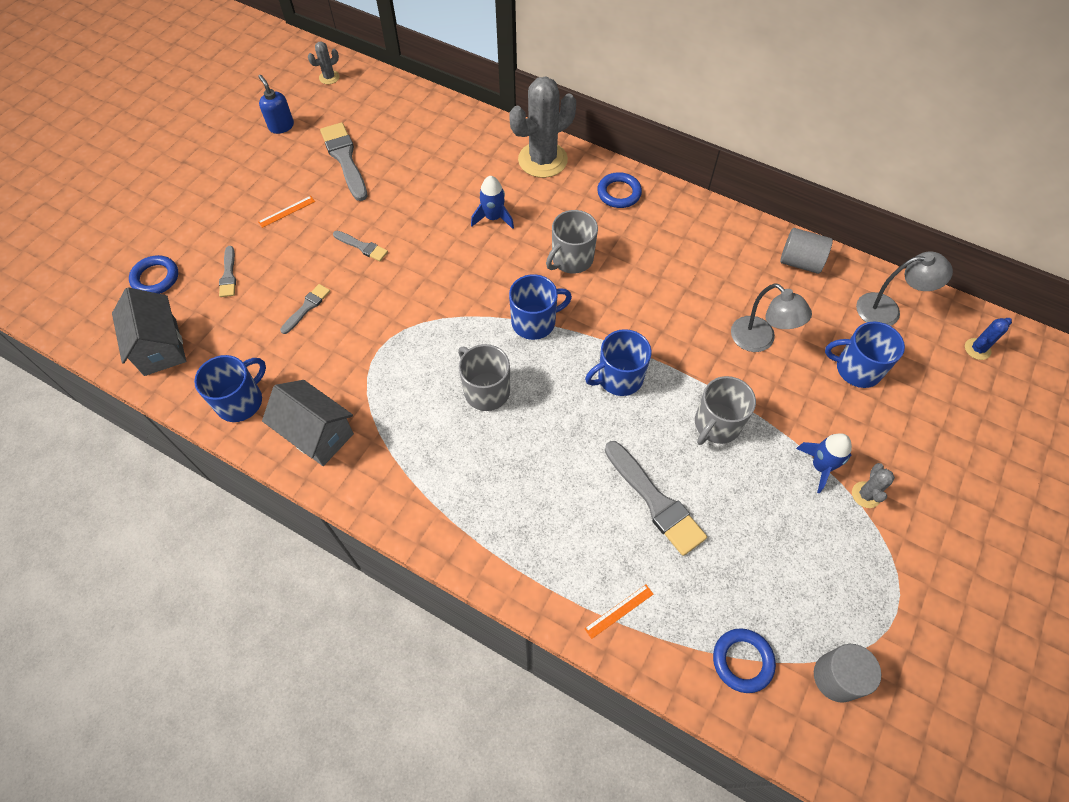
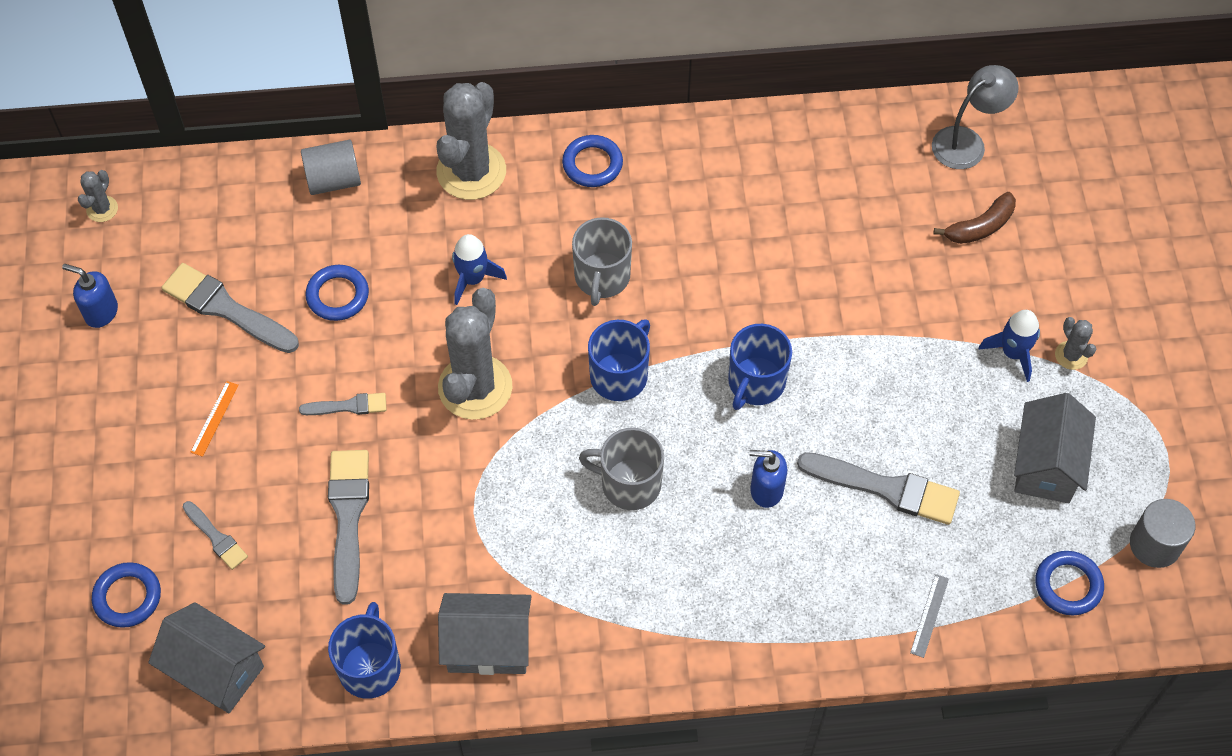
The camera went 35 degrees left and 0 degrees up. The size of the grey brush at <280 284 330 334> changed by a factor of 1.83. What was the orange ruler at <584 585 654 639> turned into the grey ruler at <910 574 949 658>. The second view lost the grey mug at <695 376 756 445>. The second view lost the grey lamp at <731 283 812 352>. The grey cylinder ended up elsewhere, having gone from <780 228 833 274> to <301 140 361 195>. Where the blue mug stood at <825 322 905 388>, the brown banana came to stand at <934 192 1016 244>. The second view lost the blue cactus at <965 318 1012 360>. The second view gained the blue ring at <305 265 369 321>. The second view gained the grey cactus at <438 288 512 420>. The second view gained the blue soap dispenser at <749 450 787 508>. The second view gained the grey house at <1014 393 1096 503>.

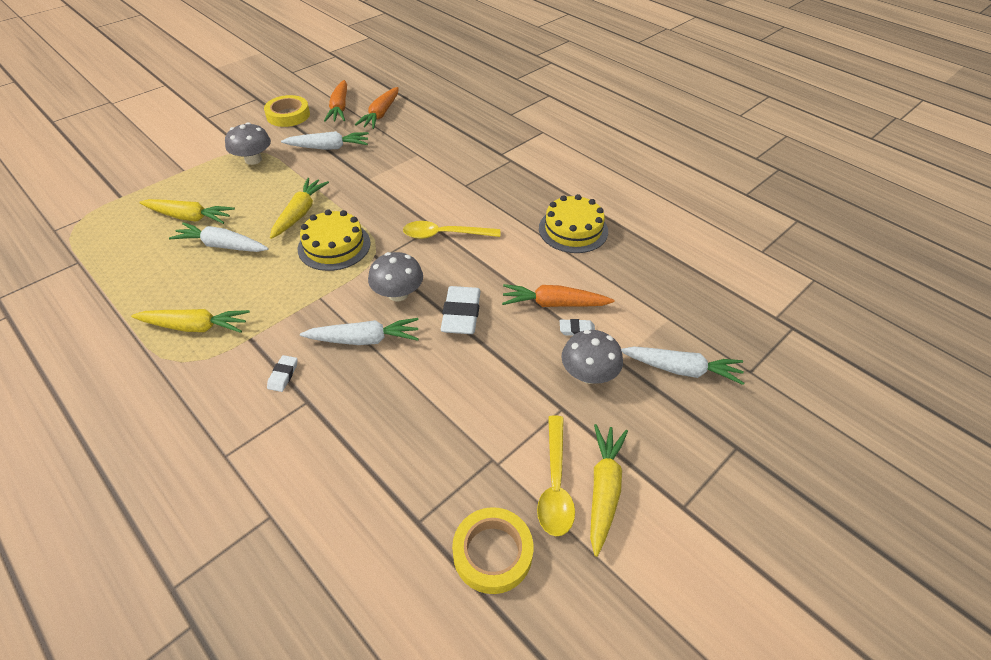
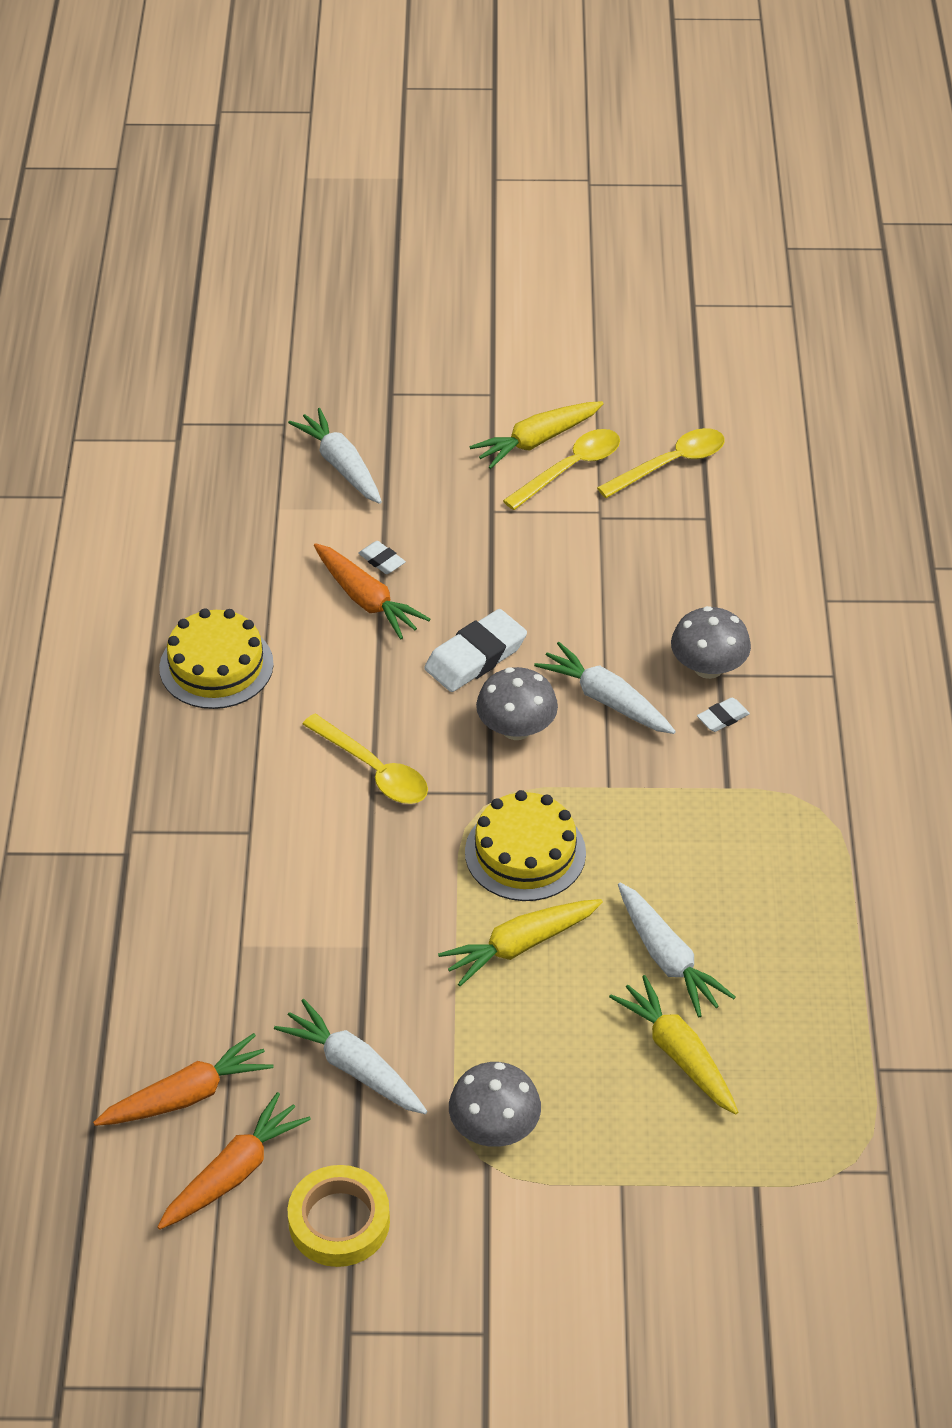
The camera went 135 degrees left and 0 degrees up. The second view lost the yellow carrot at <131 309 250 333>. Where the yellow tape stood at <452 507 533 594>, the yellow spoon came to stand at <597 428 724 498>. The grey mushroom ended up elsewhere, having gone from <561 330 623 384> to <671 606 751 679>.

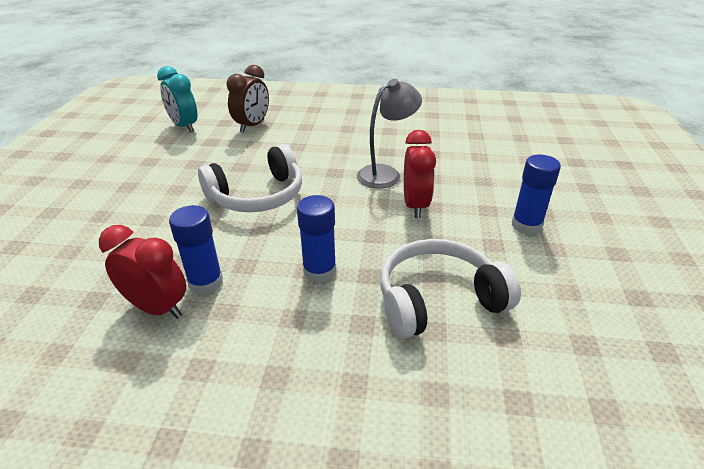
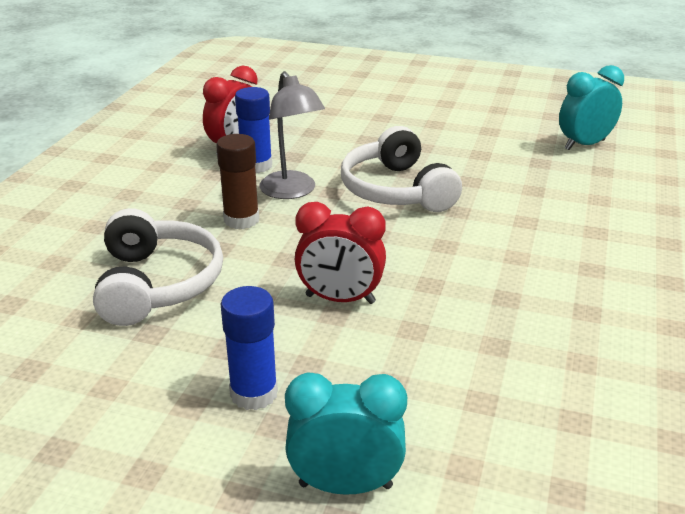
The camera went 100 degrees right and 5 degrees down. The second view lost the brown clock at <226 65 269 133>. What was the blue glue stick at <297 195 336 283> turned into the brown glue stick at <216 134 259 229>. The grey lamp ended up elsewhere, having gone from <357 79 422 188> to <260 71 325 199>. The second view gained the turquoise clock at <285 372 407 495>.

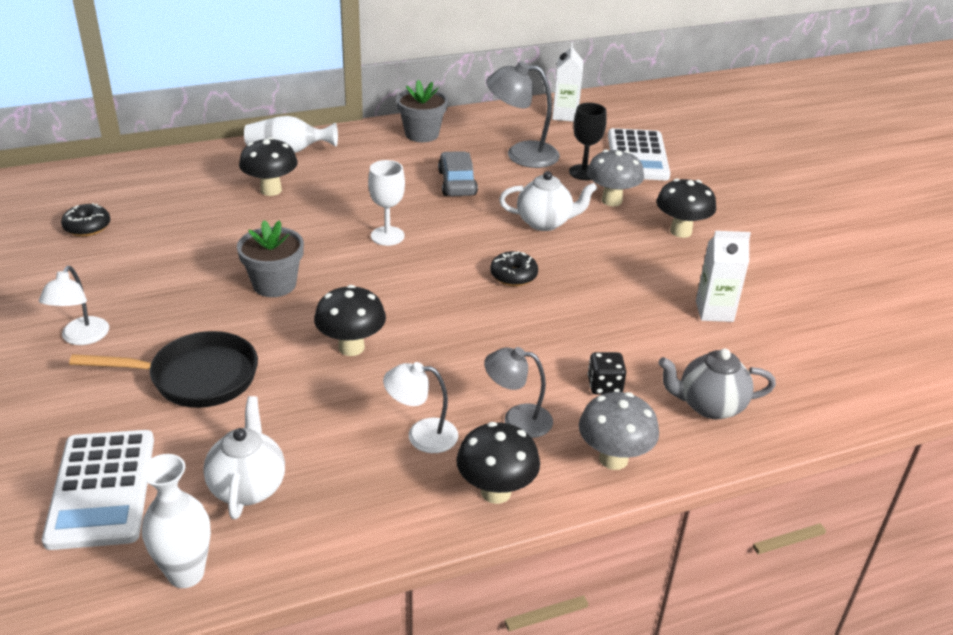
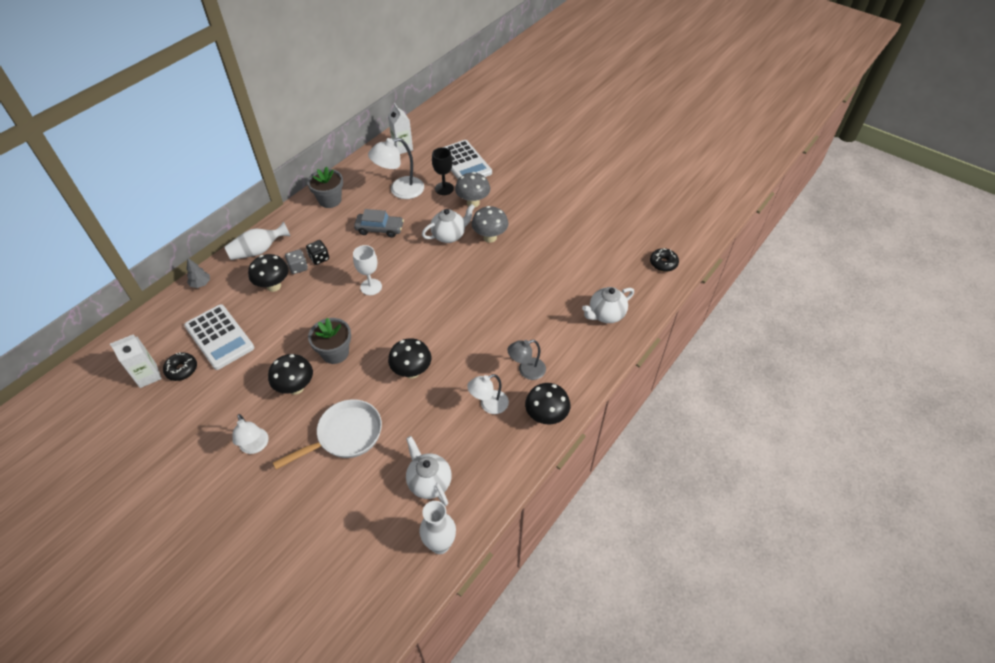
The camera went 30 degrees left and 15 degrees up. The white calculator ended up elsewhere, having gone from <42 430 154 550> to <184 304 254 370>. What was the black pan at <69 331 258 408> turned into the white pan at <273 399 382 469>. The grey car at <438 151 478 196> ended up facing another way, 135 degrees clockwise from before. What was the grey lamp at <486 61 560 168> turned into the white lamp at <368 138 424 199>. The black donut ended up elsewhere, having gone from <490 251 538 286> to <650 248 679 272>. The grey mushroom ended up elsewhere, having gone from <579 392 659 470> to <471 206 508 243>. The black dice ended up elsewhere, having gone from <588 352 626 395> to <306 240 329 265>. The black mushroom ended up elsewhere, having gone from <656 178 716 238> to <268 354 313 395>. What was the grey teapot at <658 349 776 419> turned into the white teapot at <582 287 634 323>. The white carton ended up elsewhere, having gone from <696 231 751 322> to <110 334 162 388>. The second view gained the grey tree at <187 258 210 288>. The second view gained the grey dice at <285 249 308 274>.

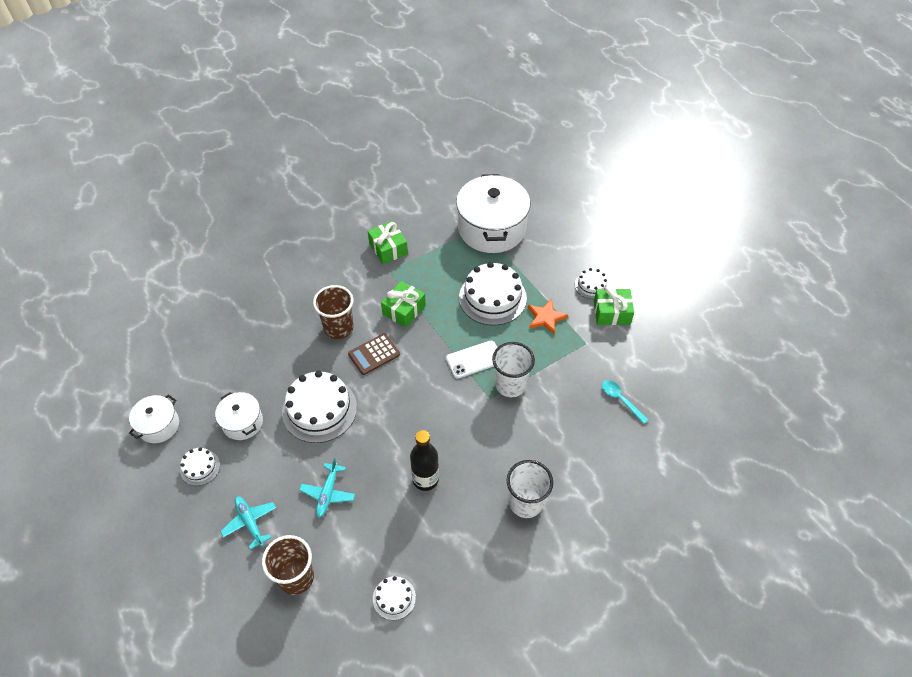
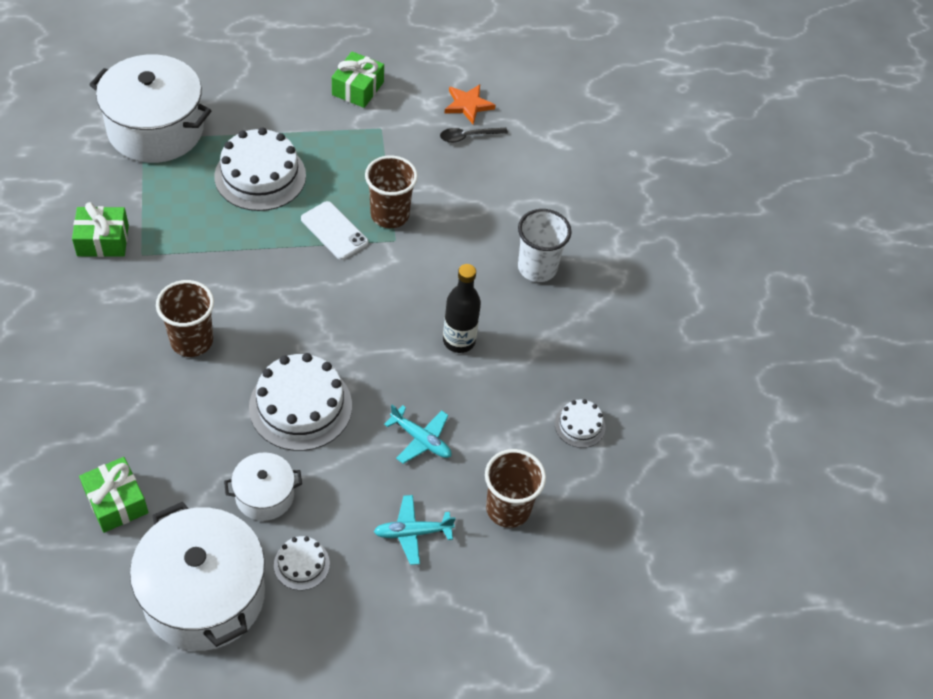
The camera went 70 degrees left and 0 degrees up. The size of the white pot at <129 395 179 443> changed by a factor of 1.96. The second view lost the brown calculator at <348 333 400 375>. The green gift ended up elsewhere, having gone from <381 281 426 328> to <79 457 148 533>. The white phone at <446 341 498 379> ended up facing another way, 45 degrees counterclockwise from before. What was the white cup at <492 342 535 397> turned into the brown cup at <365 155 418 228>. The orange star ended up elsewhere, having gone from <528 299 568 334> to <444 84 495 124>. The second view lost the white cake at <575 268 609 299>. What was the turquoise spoon at <602 380 648 424> turned into the black spoon at <440 128 508 143>.

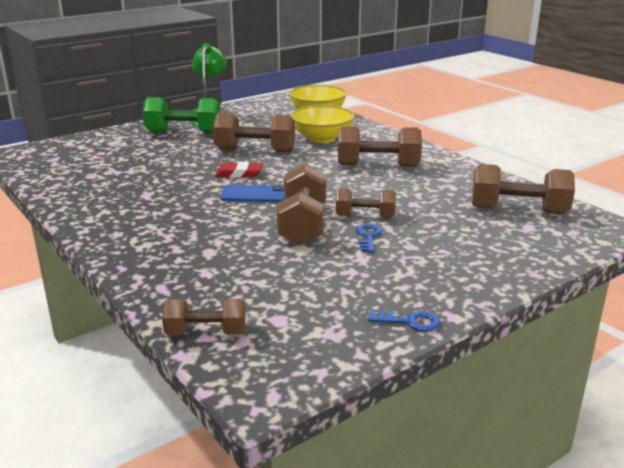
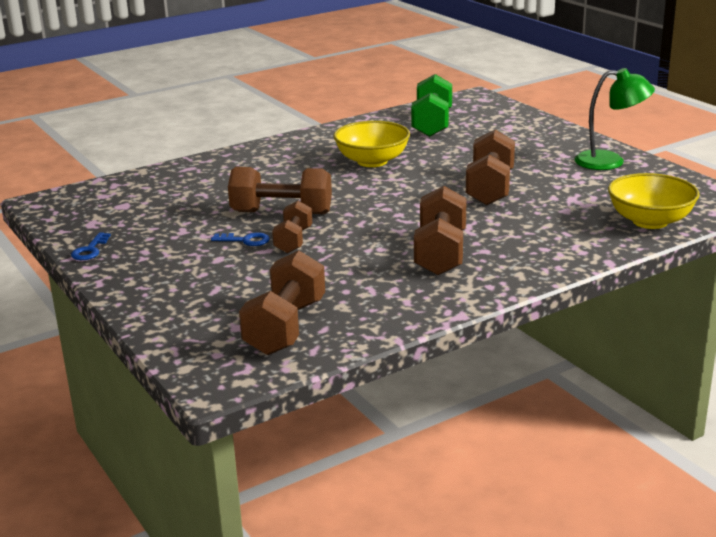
The camera went 95 degrees right and 0 degrees up. The green dumbbell ended up elsewhere, having gone from <143 97 221 134> to <411 74 452 137>. The second view lost the brown dumbbell at <162 299 246 335>. The second view lost the red eraser at <215 162 263 178>. The second view lost the blue phone at <220 184 284 202>. The yellow bowl ended up elsewhere, having gone from <290 105 355 143> to <333 121 410 167>.

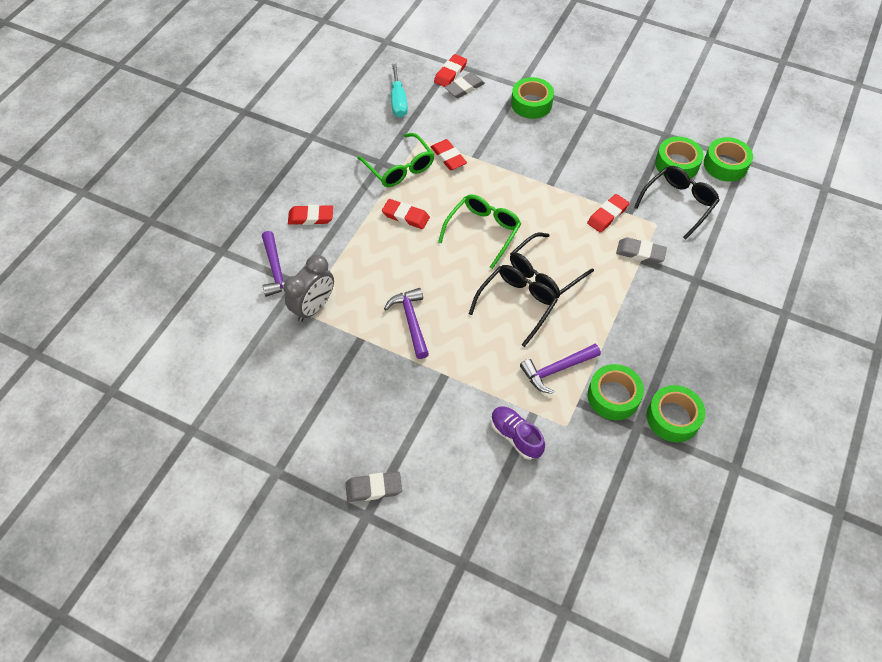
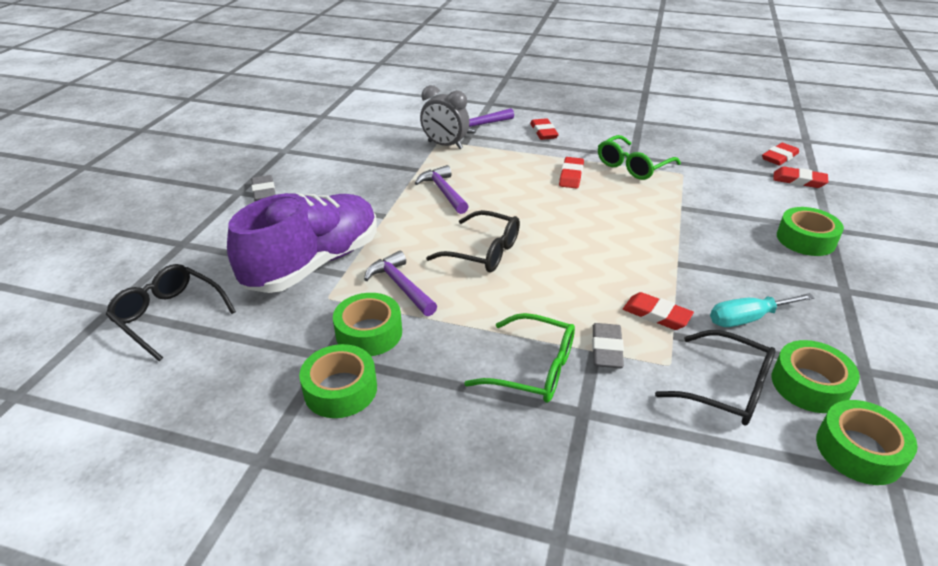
The camera went 80 degrees right and 20 degrees down. The purple hammer at <384 288 429 359> ended up facing another way, 90 degrees counterclockwise from before. The turquoise screwdriver ended up elsewhere, having gone from <391 63 408 118> to <710 293 815 327>. The red eraser ended up elsewhere, having gone from <431 139 467 170> to <762 143 799 165>. The green glasses ended up elsewhere, having gone from <438 194 521 269> to <464 313 575 403>. The second view lost the grey eraser at <444 72 485 98>. The size of the purple shoe at <491 406 545 460> changed by a factor of 2.23. The black glasses ended up elsewhere, having gone from <510 233 594 298> to <106 264 236 361>.

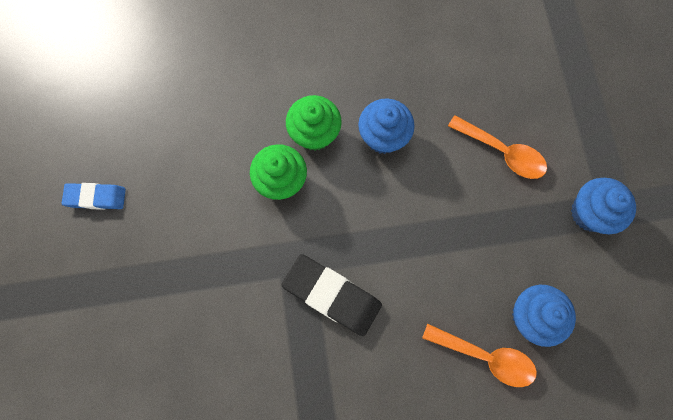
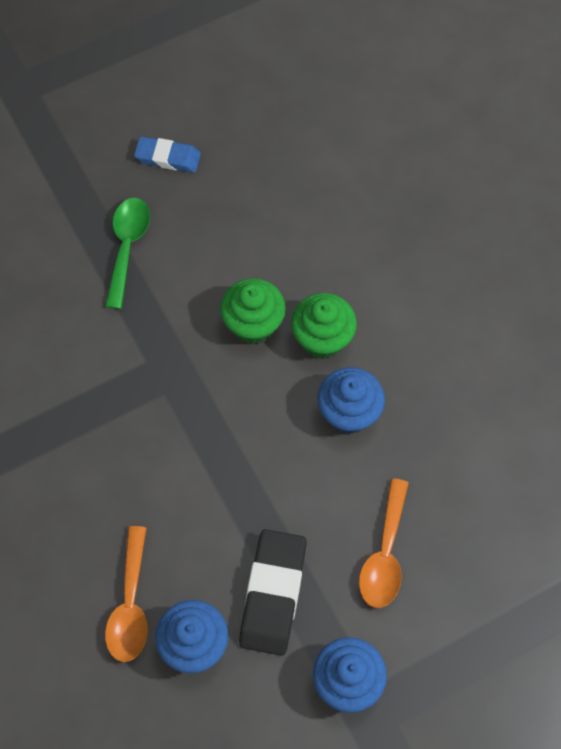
The camera went 70 degrees right and 10 degrees down. The blue eraser at <62 183 126 210> ended up facing another way, 60 degrees counterclockwise from before. The black eraser ended up elsewhere, having gone from <281 254 382 336> to <239 529 307 656>. The second view gained the green spoon at <105 198 150 309>.

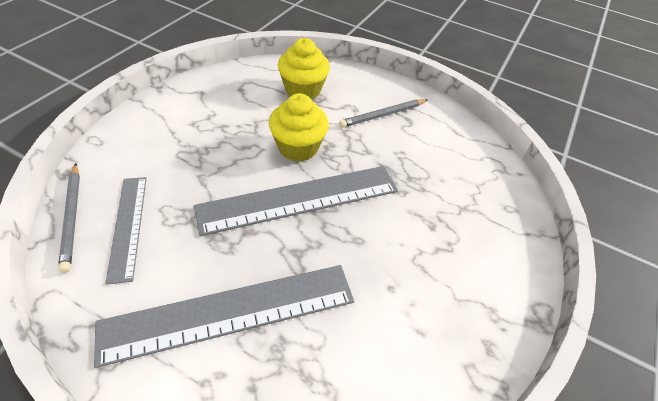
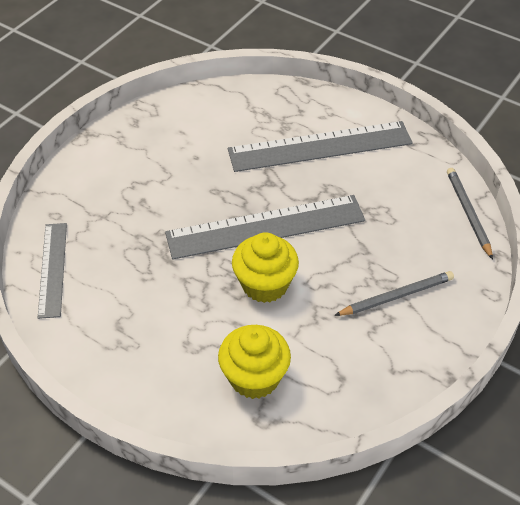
The camera went 170 degrees left and 0 degrees up. The grey ruler ended up elsewhere, having gone from <105 177 147 285> to <38 223 67 319>. The grey pencil ended up elsewhere, having gone from <339 99 427 128> to <334 271 454 316>.

